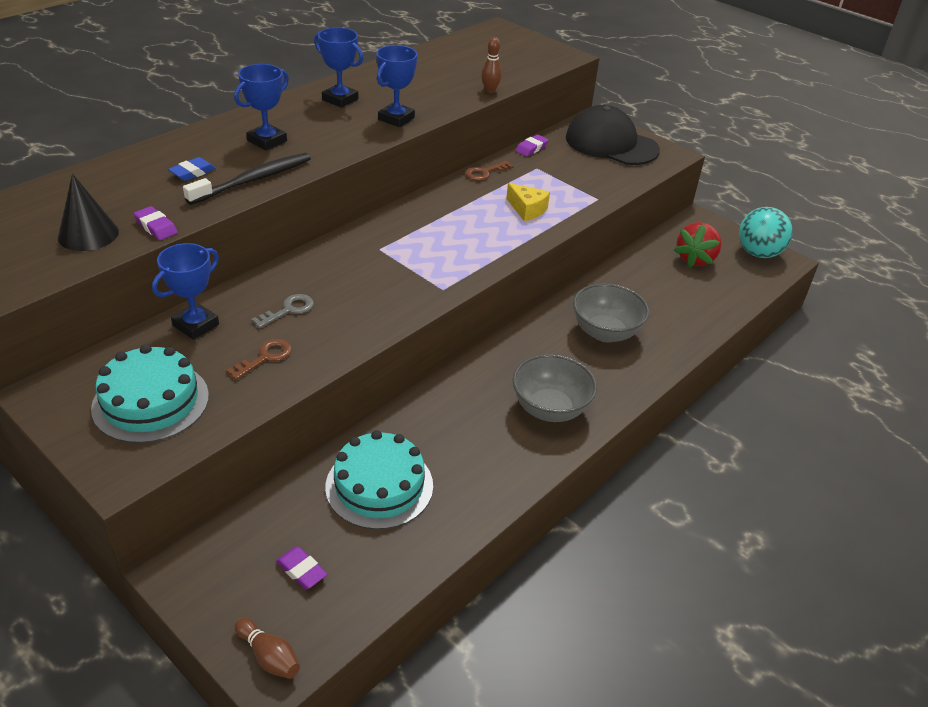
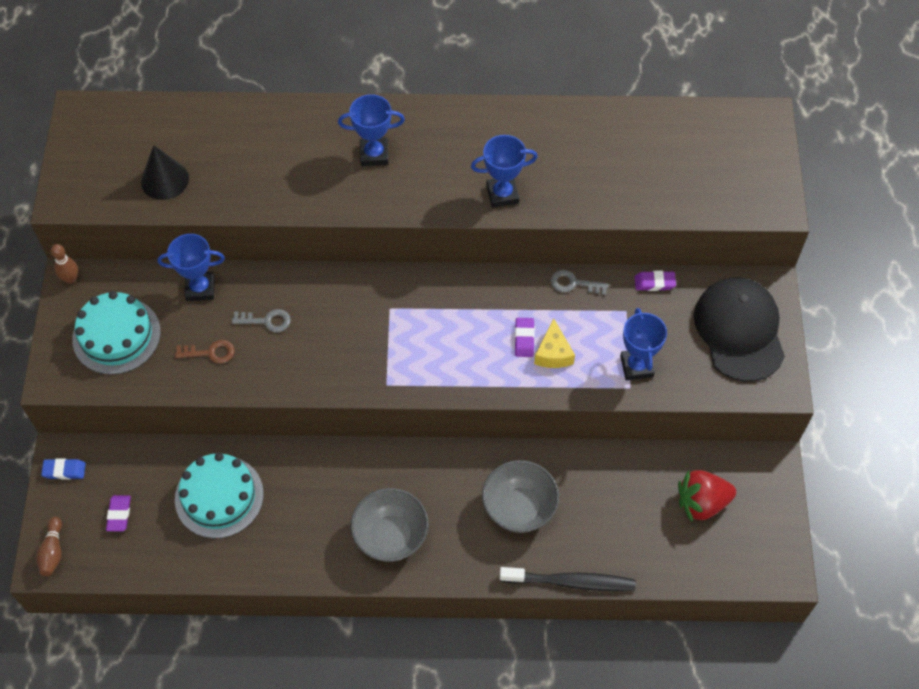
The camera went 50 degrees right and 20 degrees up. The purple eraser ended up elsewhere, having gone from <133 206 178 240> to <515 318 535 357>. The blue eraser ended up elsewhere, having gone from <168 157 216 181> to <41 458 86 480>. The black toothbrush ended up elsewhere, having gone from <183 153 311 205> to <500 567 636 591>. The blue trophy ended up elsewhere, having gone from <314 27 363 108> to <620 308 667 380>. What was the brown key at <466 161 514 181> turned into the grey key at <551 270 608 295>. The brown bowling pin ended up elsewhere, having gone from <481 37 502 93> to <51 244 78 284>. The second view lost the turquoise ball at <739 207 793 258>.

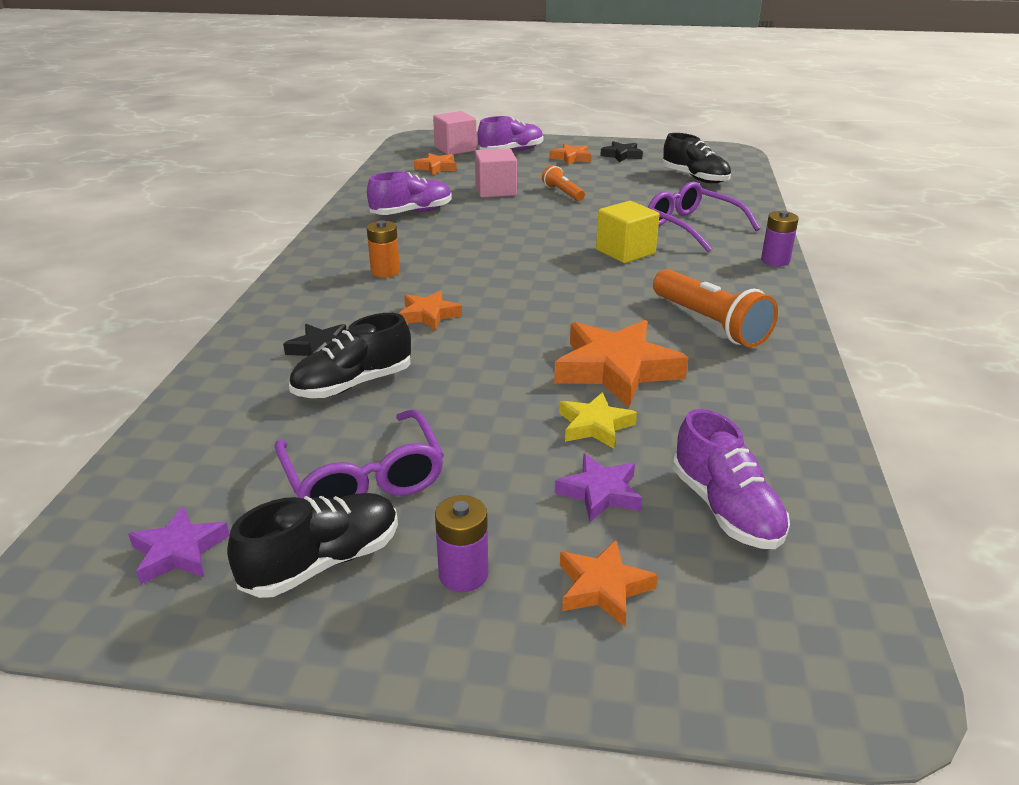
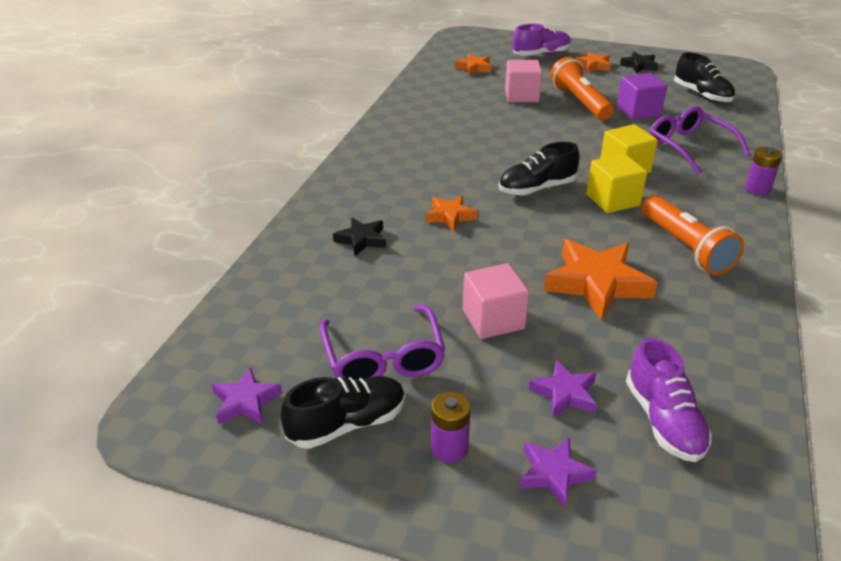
The camera went 10 degrees right and 5 degrees up. The black shoe ended up elsewhere, having gone from <289 313 411 398> to <499 142 580 195>. The second view lost the purple shoe at <367 171 452 215>. The second view lost the orange battery at <367 220 400 278>. The pink cube ended up elsewhere, having gone from <433 111 477 155> to <463 263 529 339>. The size of the orange flashlight at <542 165 585 201> changed by a factor of 1.78. The second view lost the yellow star at <559 392 637 449>. What was the orange star at <560 540 658 627> turned into the purple star at <520 437 597 507>. The second view gained the yellow cube at <586 154 647 213>. The second view gained the purple cube at <617 73 667 120>.

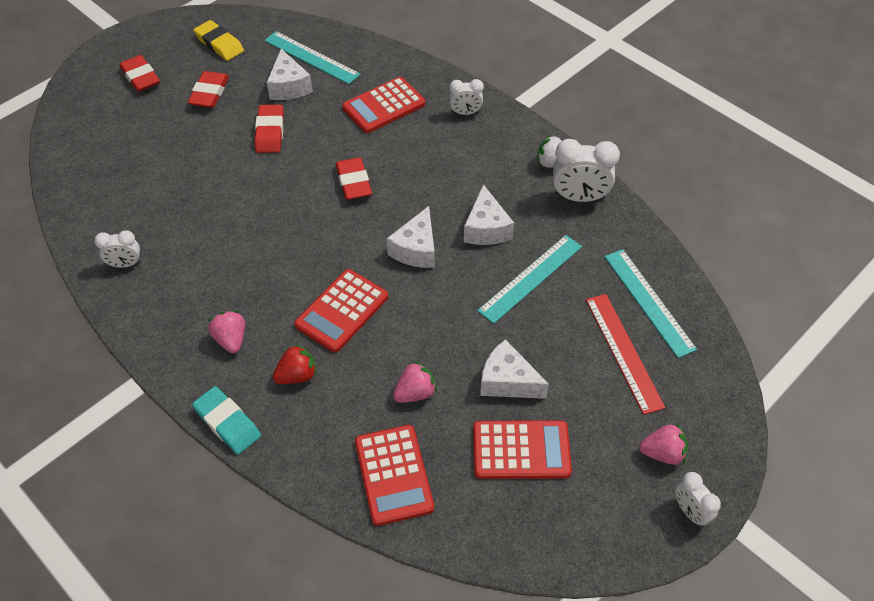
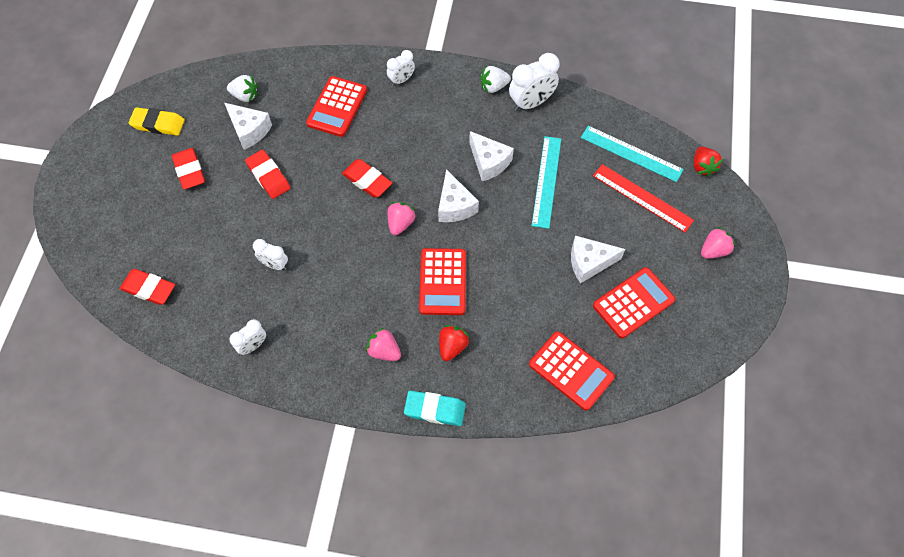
The camera went 35 degrees left and 10 degrees up. The red eraser ended up elsewhere, having gone from <120 55 160 92> to <120 269 175 305>. Where the turquoise ruler stood at <264 31 360 84>, the white strawberry came to stand at <227 75 258 102>. The pink strawberry ended up elsewhere, having gone from <393 361 437 403> to <387 202 416 235>. The white clock ended up elsewhere, having gone from <675 472 721 527> to <253 239 288 270>. The second view gained the red strawberry at <694 146 723 177>.

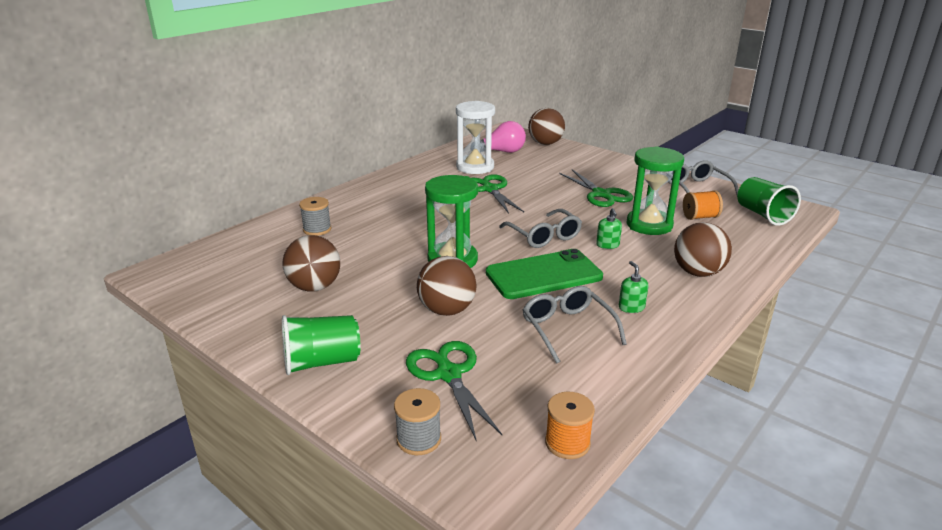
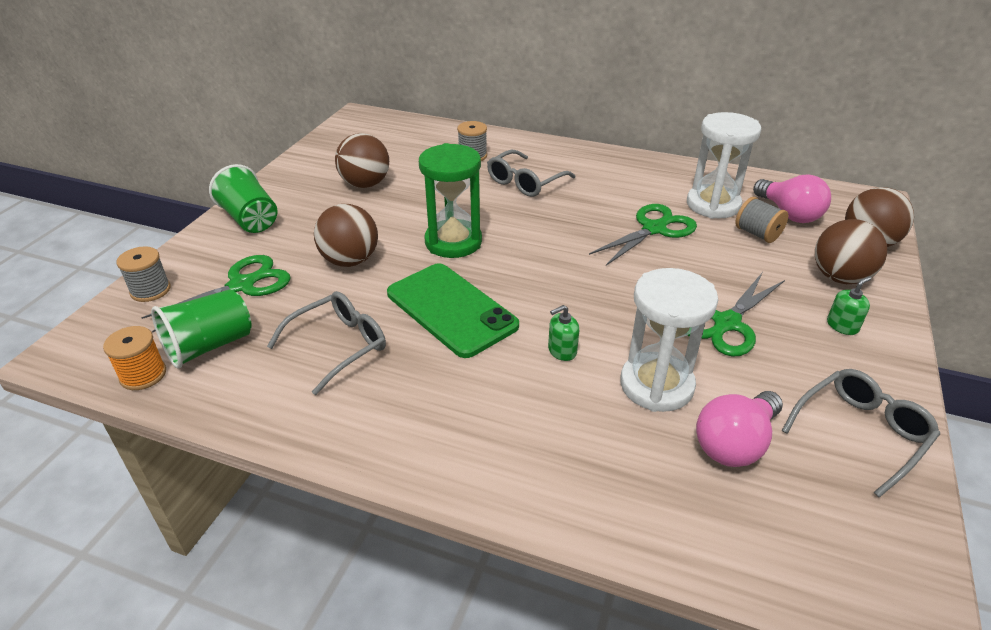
The camera went 70 degrees right and 10 degrees up. The grey glasses ended up elsewhere, having gone from <499 209 582 248> to <487 150 575 197>. The green soap dispenser ended up elsewhere, having gone from <619 261 648 313> to <827 276 871 335>. What was the green hourglass at <627 146 684 235> turned into the white hourglass at <620 268 718 412>. The brown ball ended up elsewhere, having gone from <674 222 732 277> to <815 219 887 284>. Where the orange spool stood at <683 190 723 220>, the pink light bulb came to stand at <696 391 783 467>. The green cup ended up elsewhere, having gone from <737 177 801 226> to <151 289 252 369>. The second view gained the grey spool at <735 197 788 243>.

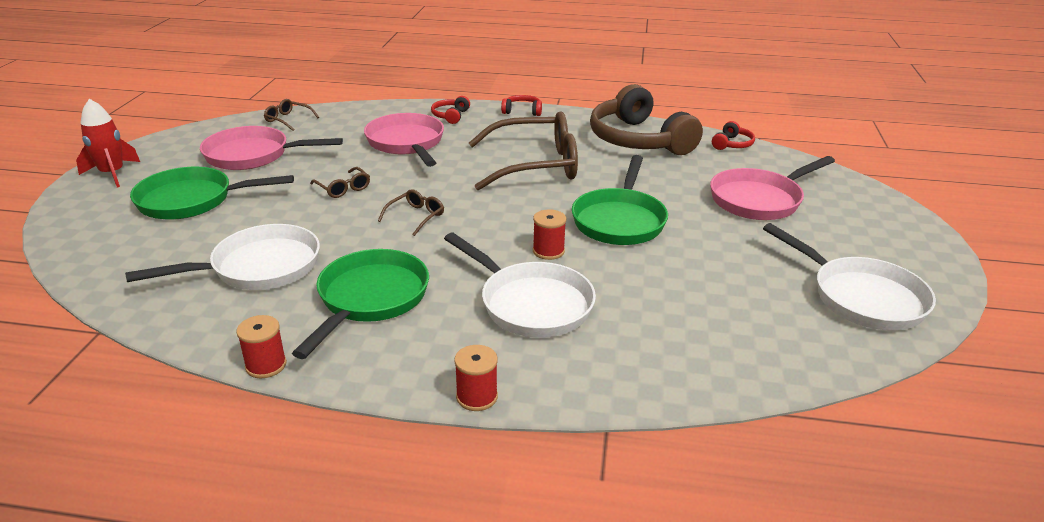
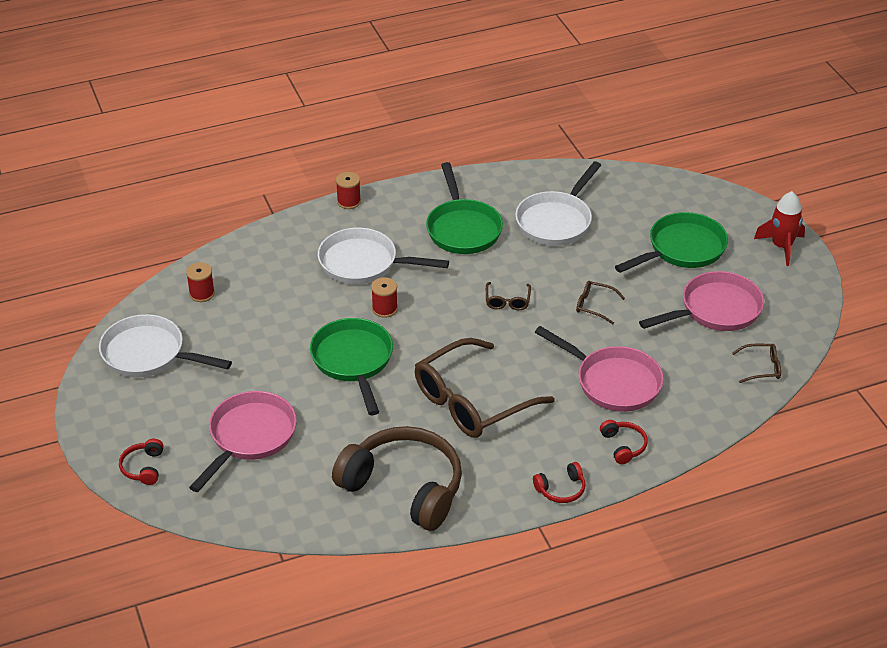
The camera went 150 degrees right and 10 degrees up. The red spool ended up elsewhere, having gone from <236 315 287 378> to <186 262 215 302>. The red headphones ended up elsewhere, having gone from <712 121 755 150> to <119 439 164 485>.

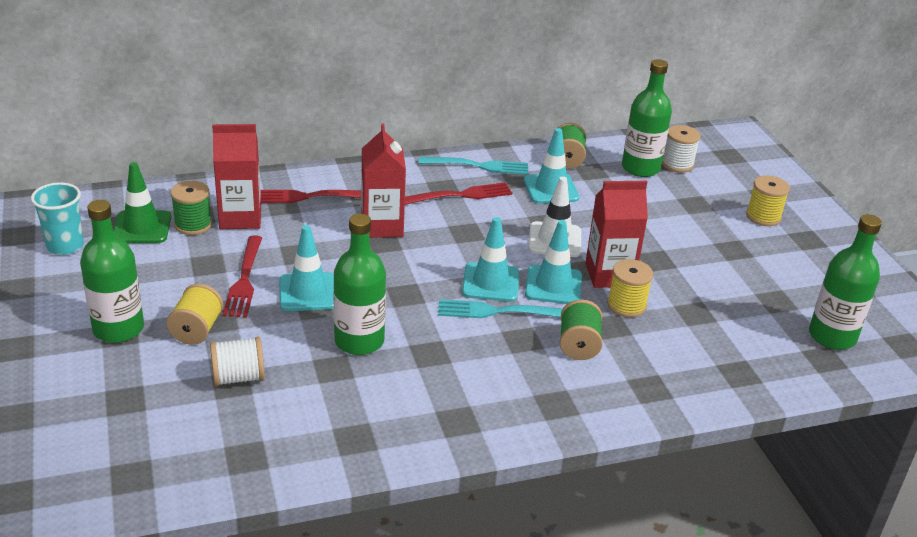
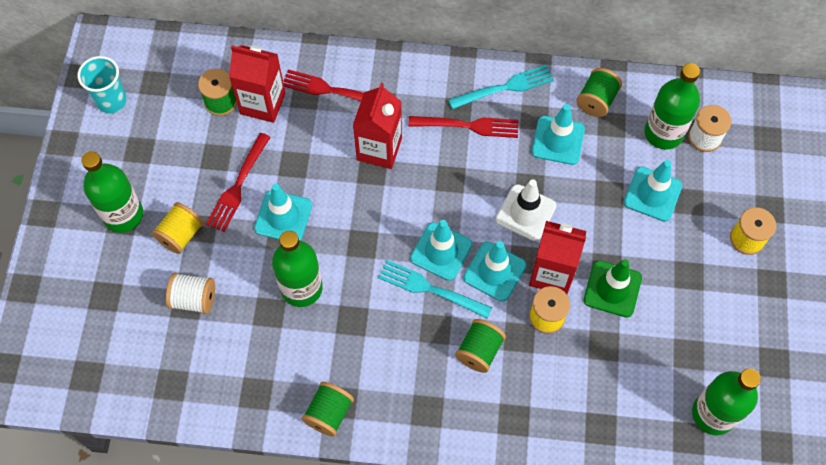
The camera went 25 degrees right and 30 degrees up. The green traffic cone ended up elsewhere, having gone from <113 162 171 243> to <584 259 642 318>. The turquoise fork at <419 157 528 175> ended up facing another way, 45 degrees counterclockwise from before. The second view gained the green spool at <302 382 354 437>. The second view gained the turquoise traffic cone at <624 160 682 222>.

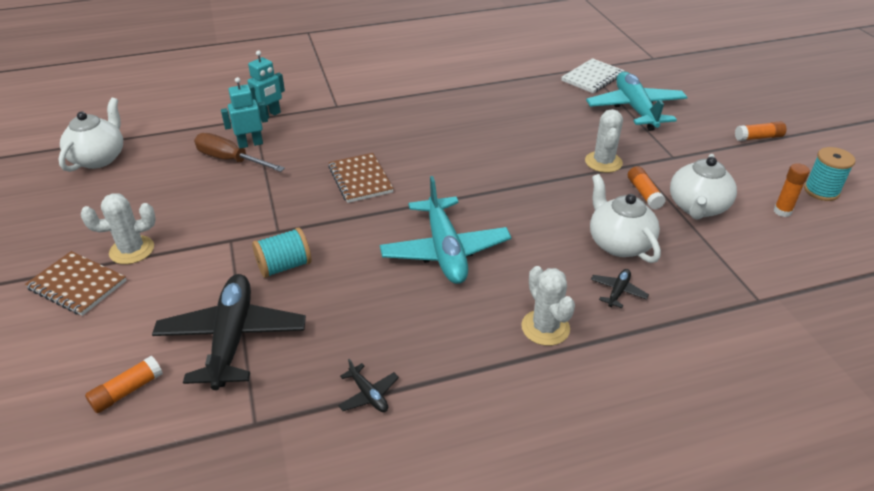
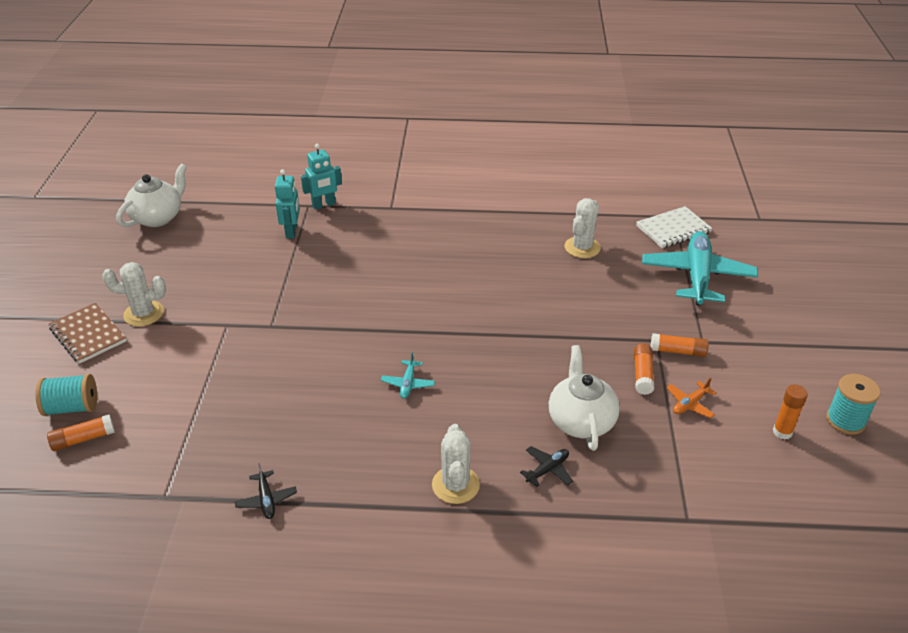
The camera went 20 degrees right and 0 degrees up. The second view lost the black plane at <152 274 306 390>. The second view lost the brown screwdriver at <194 133 285 172>. The turquoise robot at <221 77 268 148> ended up facing another way, 90 degrees clockwise from before. The turquoise spool ended up elsewhere, having gone from <252 228 311 278> to <35 374 97 416>. The second view lost the brown notebook at <328 153 394 203>. The size of the turquoise plane at <380 176 511 284> changed by a factor of 0.42. The white cactus ended up elsewhere, having gone from <585 109 623 173> to <565 198 601 258>. Where the white teapot stood at <670 154 737 220>, the orange plane came to stand at <667 377 716 418>. The orange glue stick ended up elsewhere, having gone from <735 121 786 141> to <651 333 709 357>.

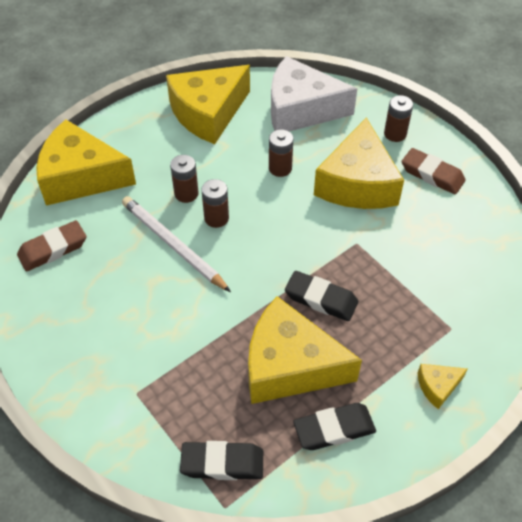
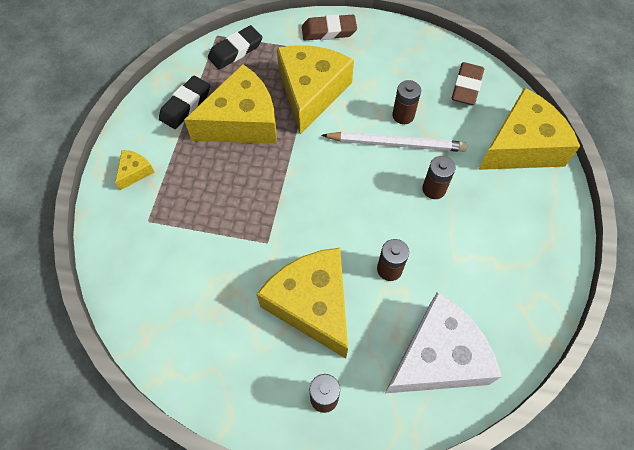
The camera went 140 degrees right and 10 degrees up. The yellow cheese ended up elsewhere, having gone from <166 65 250 144> to <277 45 354 134>. The brown battery ended up elsewhere, having gone from <202 179 229 228> to <392 80 421 124>. The second view lost the black eraser at <285 271 358 321>. The brown eraser ended up elsewhere, having gone from <402 148 465 195> to <302 14 357 40>.

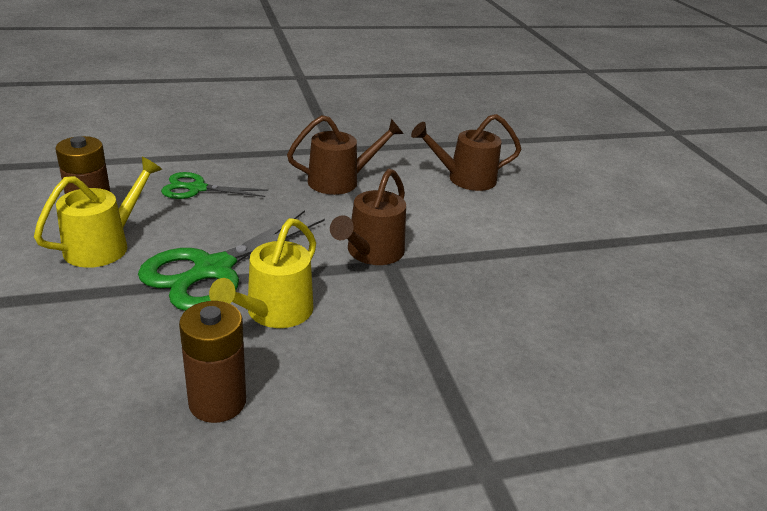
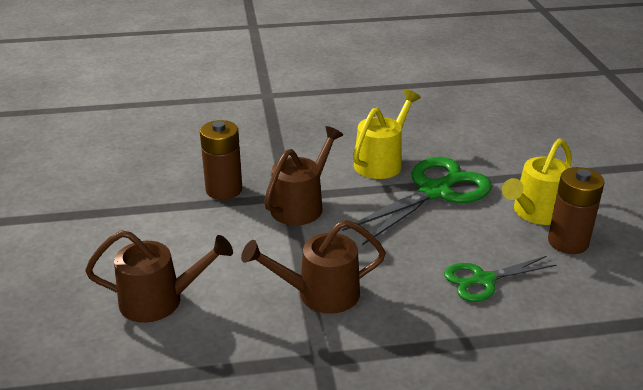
The camera went 170 degrees left and 0 degrees up. The green scissors at <161 172 268 199> ended up facing another way, 150 degrees clockwise from before. The brown battery ended up elsewhere, having gone from <179 301 246 423> to <200 120 242 200>.

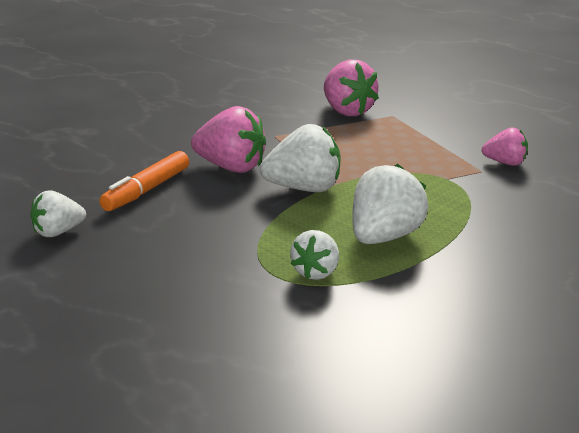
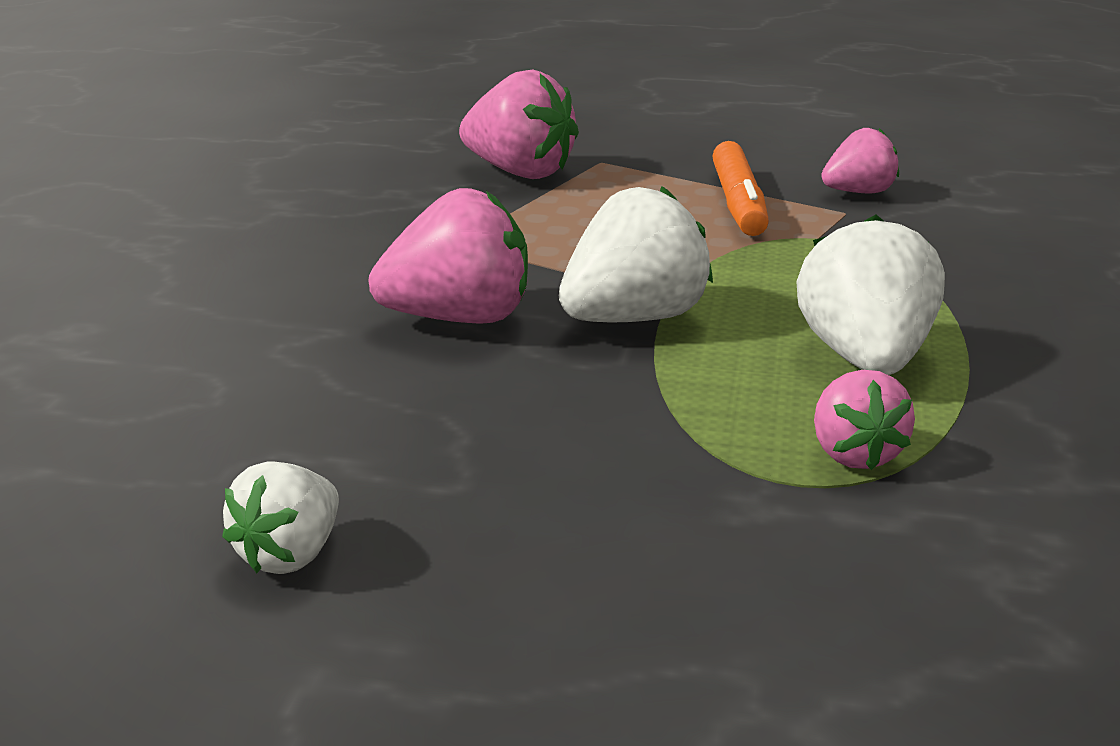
The camera went 30 degrees left and 0 degrees up. The orange marker ended up elsewhere, having gone from <99 151 189 211> to <712 141 769 236>. What was the white strawberry at <290 230 339 280> turned into the pink strawberry at <814 370 915 470>.

